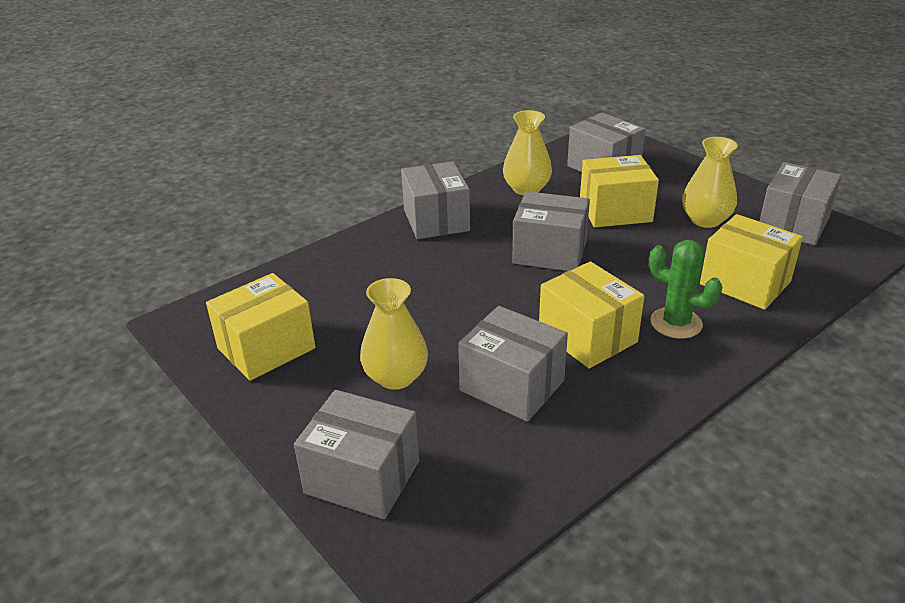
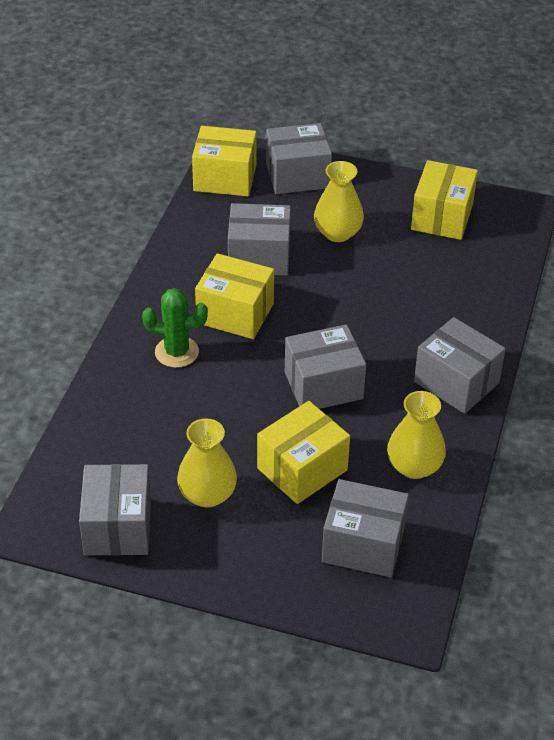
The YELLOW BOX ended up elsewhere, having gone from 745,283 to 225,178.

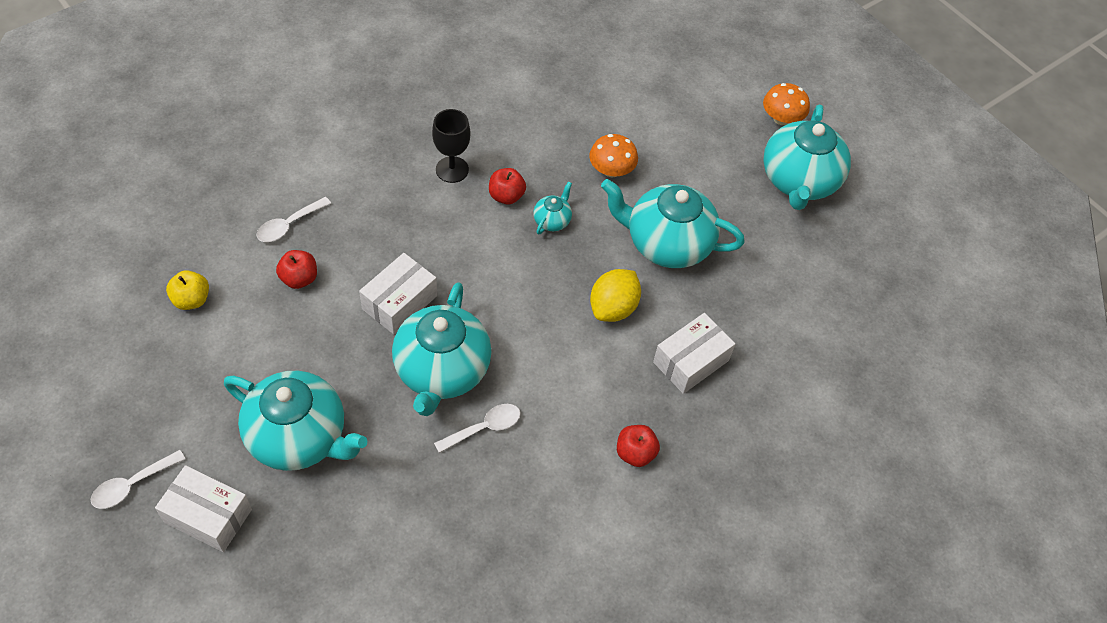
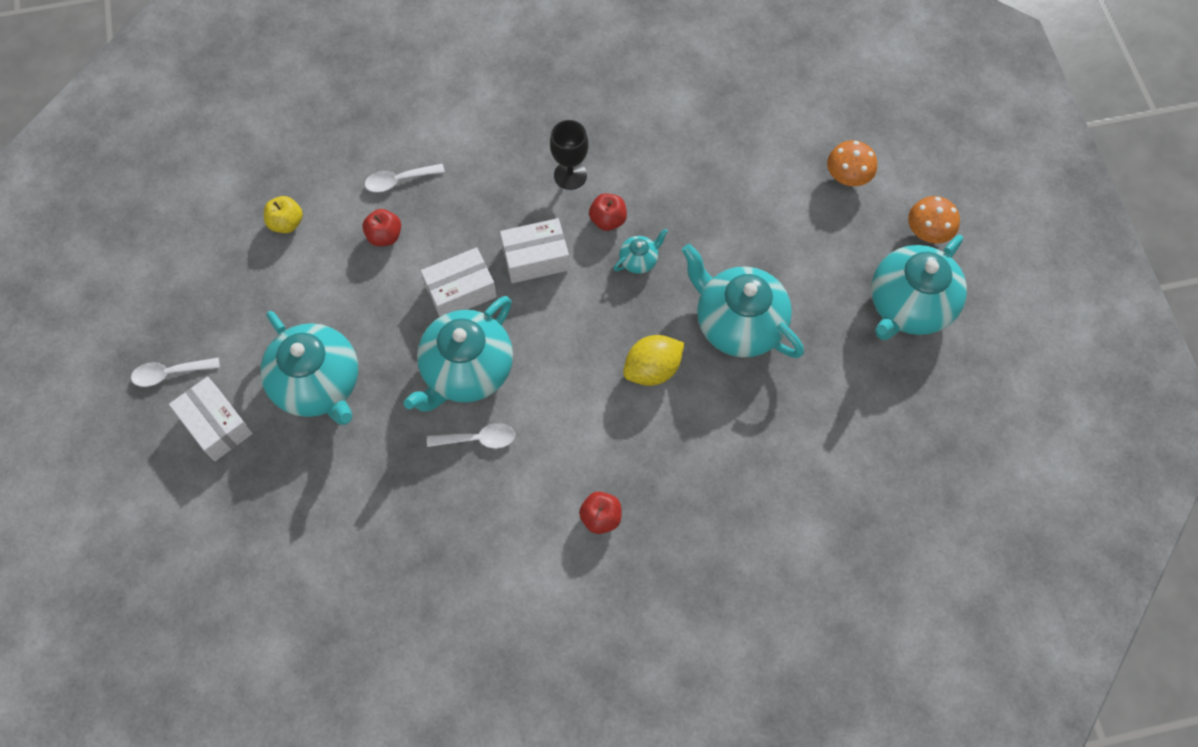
The ORANGE MUSHROOM ended up elsewhere, having gone from 611,170 to 847,176. The WHITE BOX ended up elsewhere, having gone from 691,361 to 535,258.

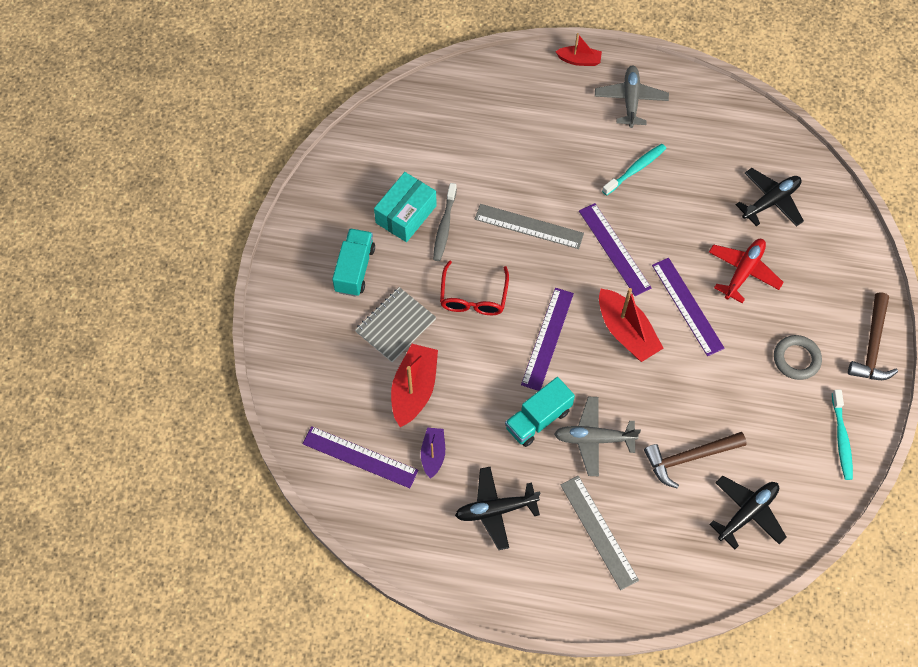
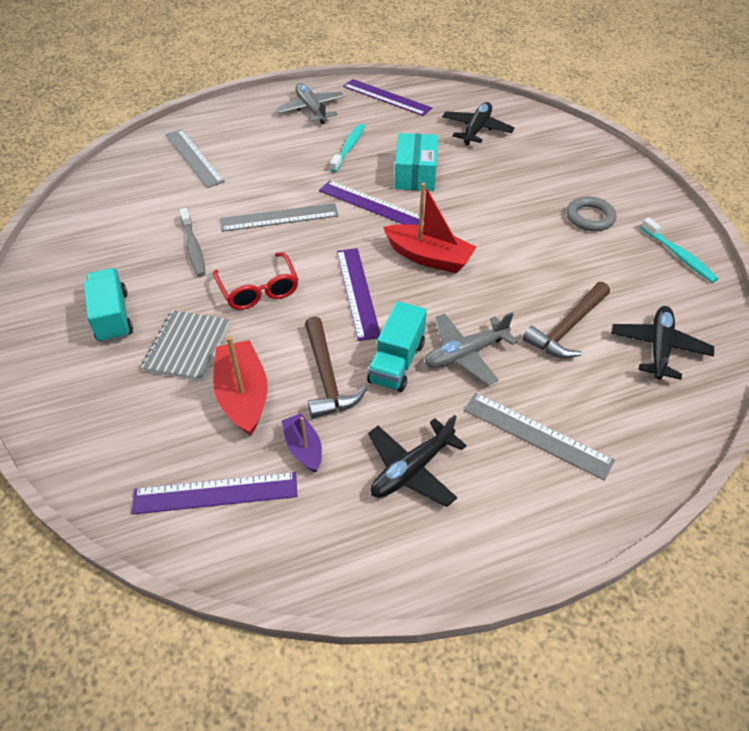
The TURQUOISE BOX ended up elsewhere, having gone from 406,214 to 415,174. The second view lost the RED BOAT at 579,60. The PURPLE RULER ended up elsewhere, having gone from 687,306 to 386,97. The second view lost the RED PLANE at 743,272. The BROWN HAMMER ended up elsewhere, having gone from 872,345 to 327,376. The second view gained the GREY RULER at 194,157.

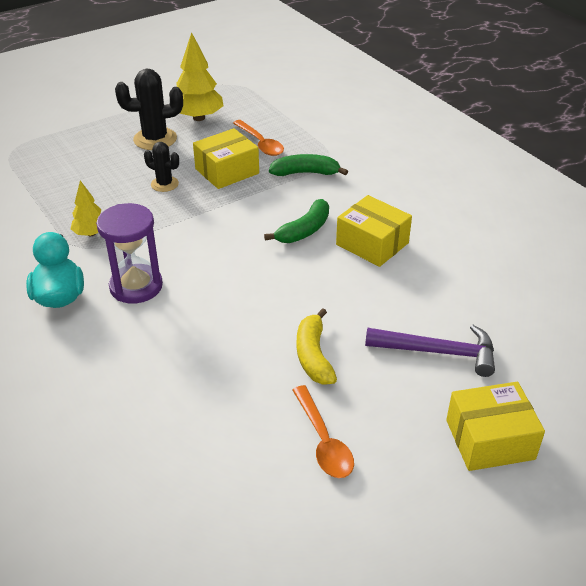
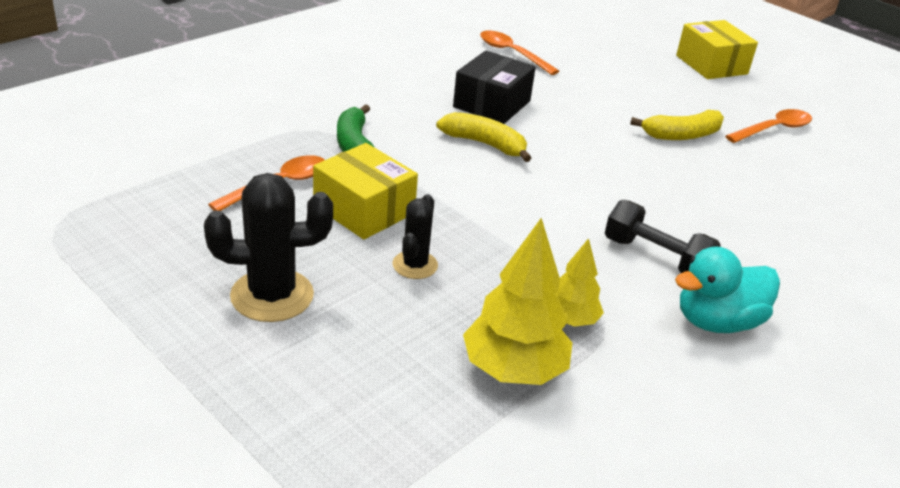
Where the PURPLE HOURGLASS stood at 136,286, the BLACK DUMBBELL came to stand at 656,257. The BLACK CACTUS at 155,139 ended up facing another way, 75 degrees counterclockwise from before. The YELLOW TREE ended up elsewhere, having gone from 199,118 to 513,370. What was the GREEN BANANA at 304,230 turned into the YELLOW BANANA at 485,144. What was the YELLOW BOX at 372,244 turned into the BLACK BOX at 492,104. The second view lost the PURPLE HAMMER at 438,352. The second view gained the ORANGE SPOON at 512,53.

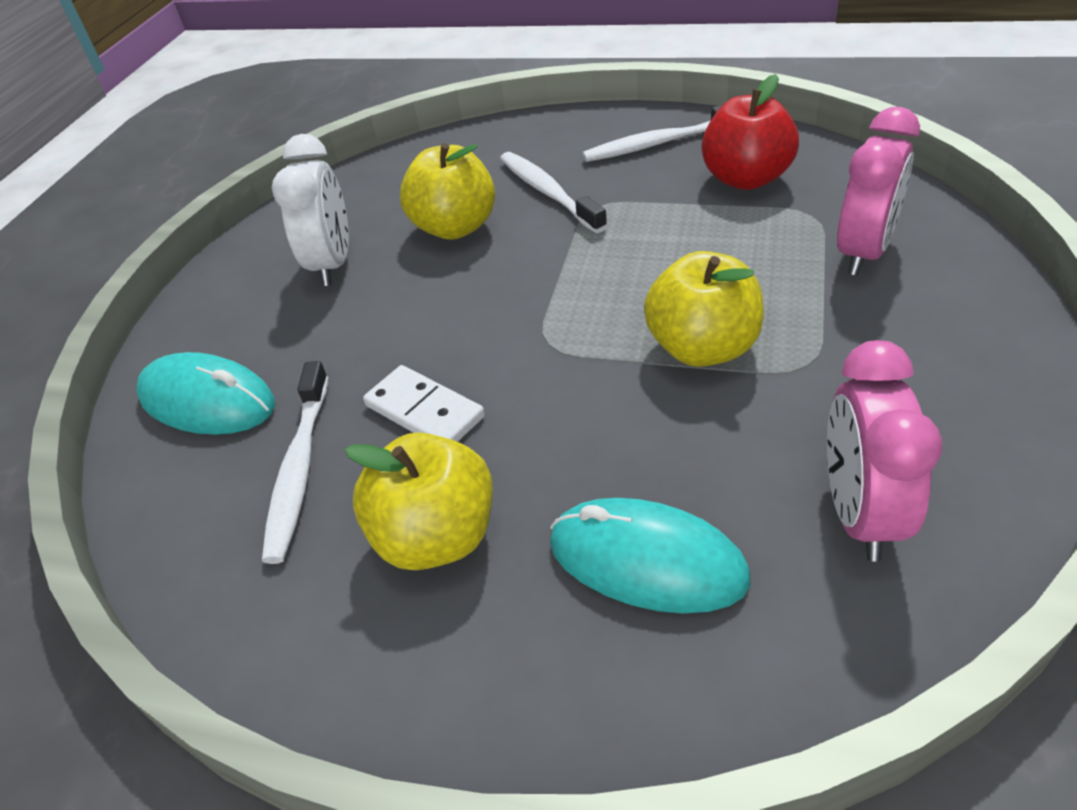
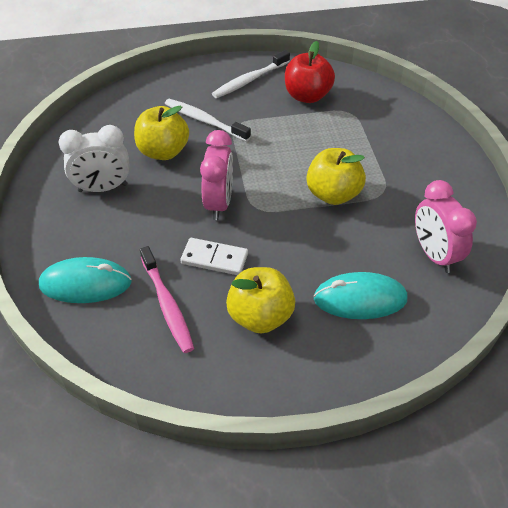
What was the WHITE TOOTHBRUSH at 299,469 turned into the PINK TOOTHBRUSH at 167,305. The WHITE CLOCK at 332,264 ended up facing another way, 105 degrees clockwise from before. The PINK CLOCK ended up elsewhere, having gone from 863,252 to 219,203.

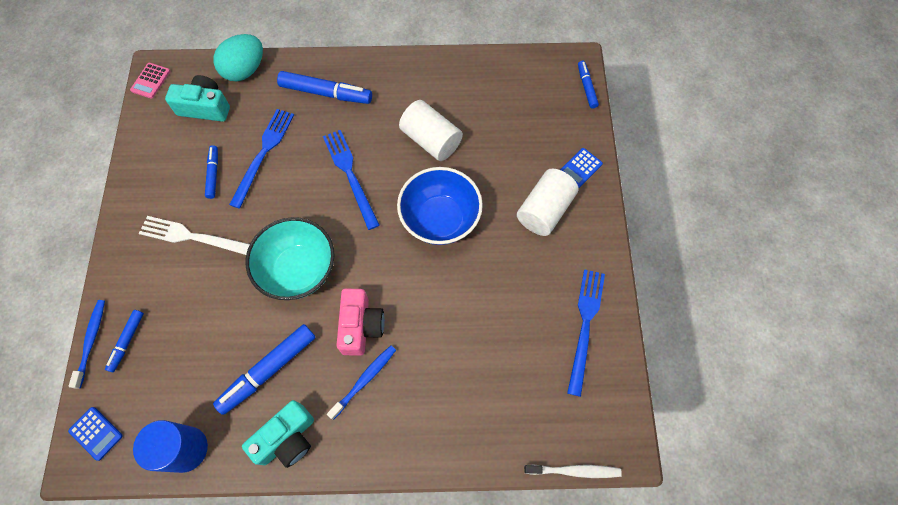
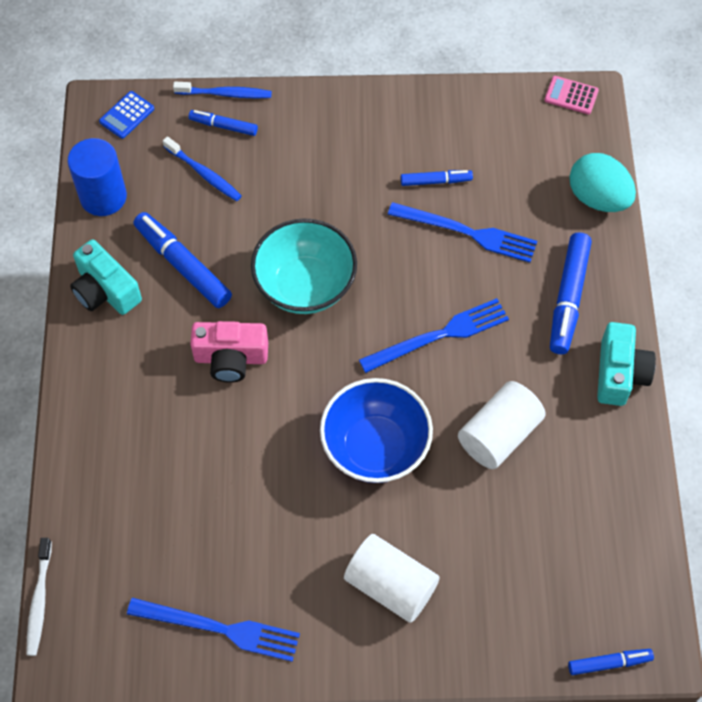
The second view lost the WHITE FORK at 195,237. The TURQUOISE CAMERA ended up elsewhere, having gone from 205,107 to 619,373. The BLUE TOOTHBRUSH ended up elsewhere, having gone from 364,380 to 204,174. The second view lost the BLUE CALCULATOR at 580,168.

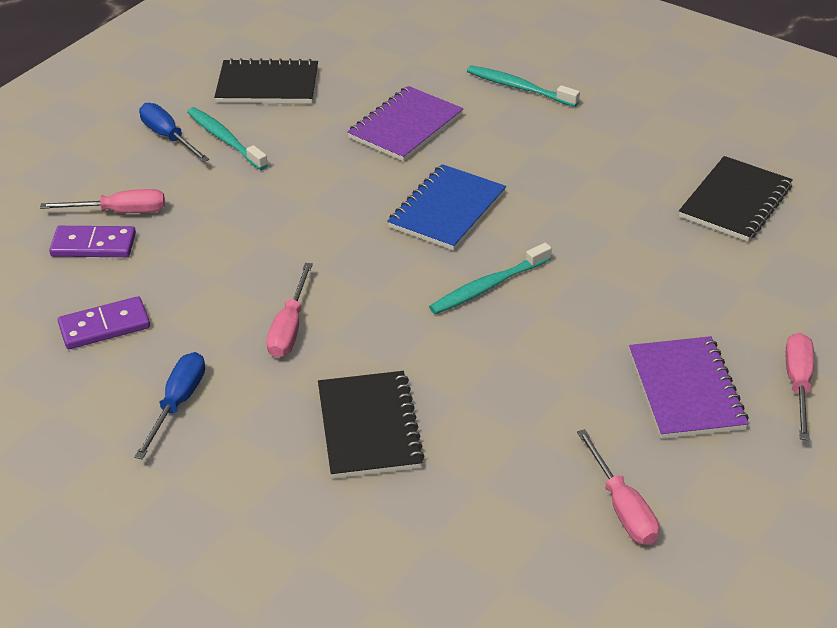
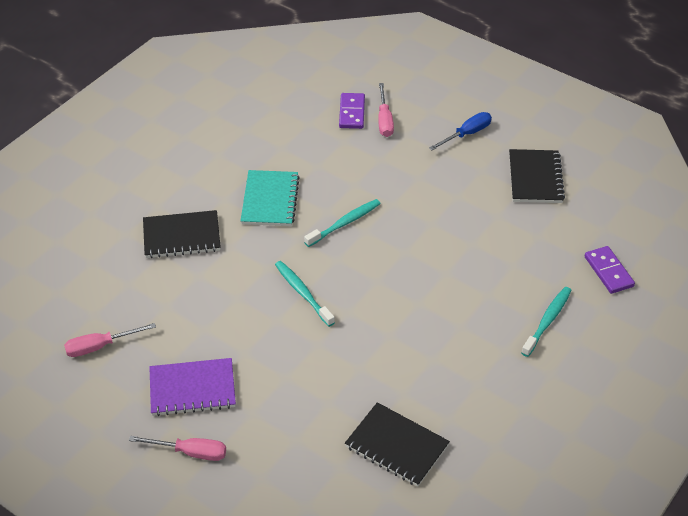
The PURPLE DOMINO ended up elsewhere, having gone from 104,326 to 608,271. The second view lost the BLUE SCREWDRIVER at 178,403. The TURQUOISE TOOTHBRUSH ended up elsewhere, having gone from 225,139 to 344,223. Where the PINK SCREWDRIVER stood at 289,328, the TURQUOISE NOTEBOOK came to stand at 270,200. The second view lost the PURPLE NOTEBOOK at 405,126. The second view lost the BLUE NOTEBOOK at 447,210.

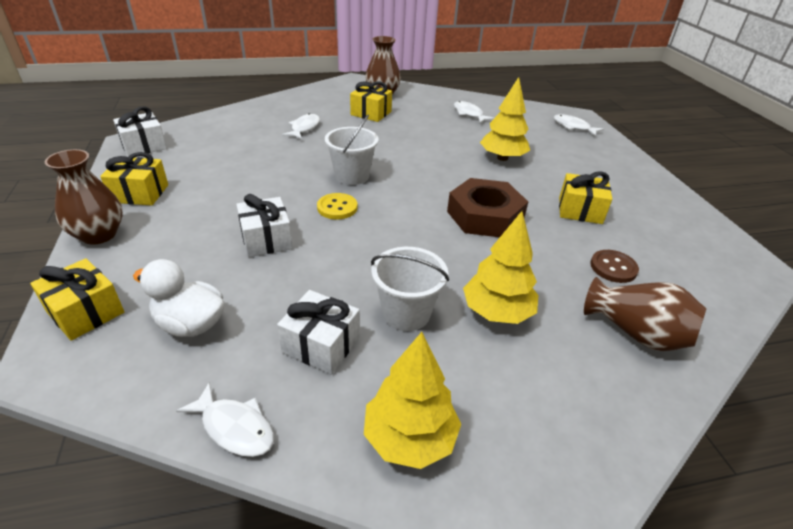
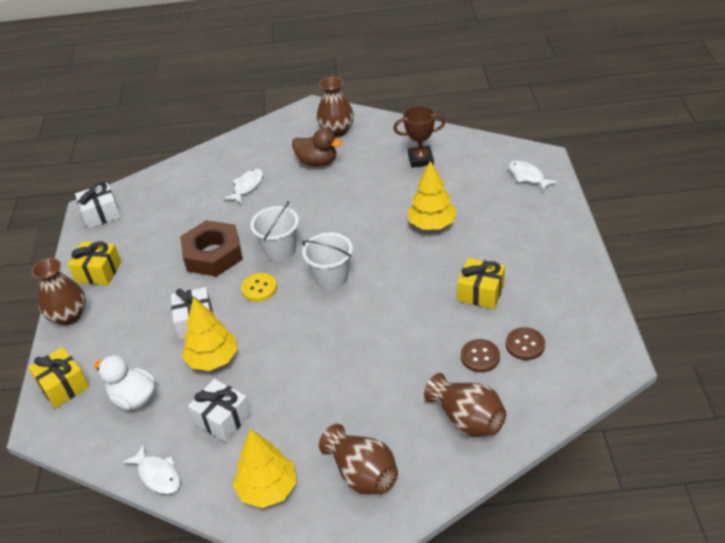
Where the YELLOW GIFT stood at 371,113, the BROWN DUCK came to stand at 317,162. The WHITE BUCKET ended up elsewhere, having gone from 406,313 to 331,278. The BROWN NUT ended up elsewhere, having gone from 485,216 to 213,254. Where the WHITE FISH stood at 469,114, the BROWN TROPHY came to stand at 420,159. The YELLOW TREE ended up elsewhere, having gone from 497,312 to 213,359. The second view gained the BROWN VASE at 362,474. The second view gained the BROWN BUTTON at 525,345.

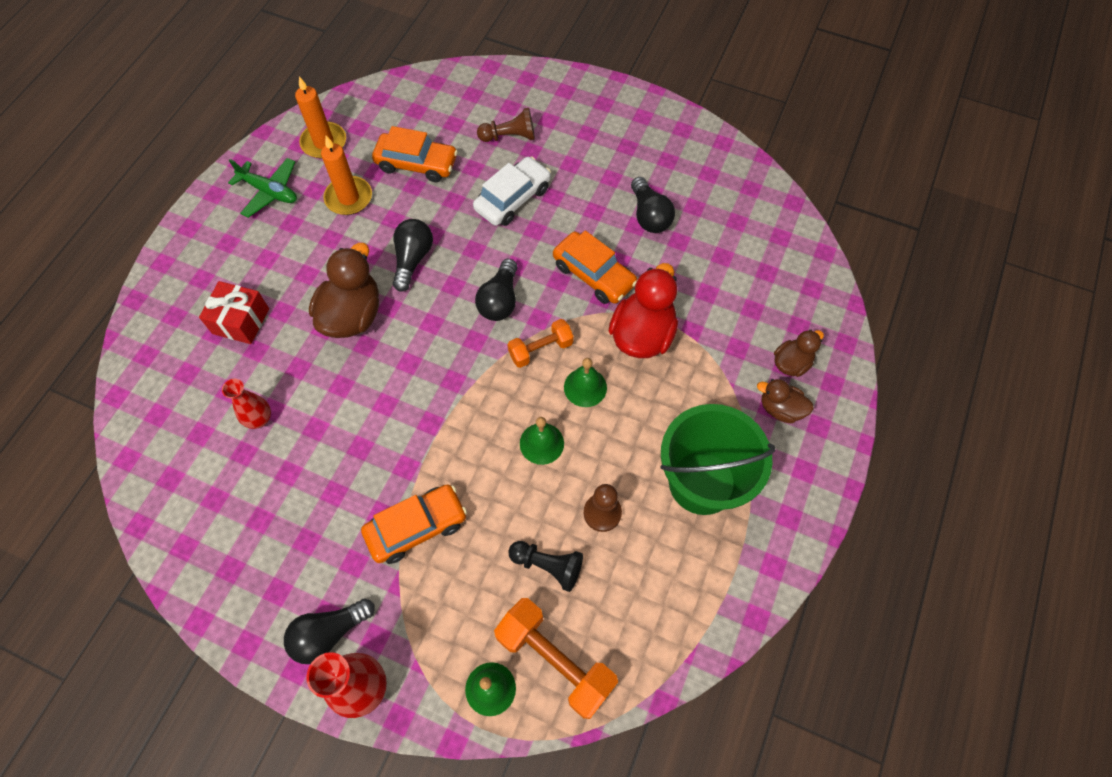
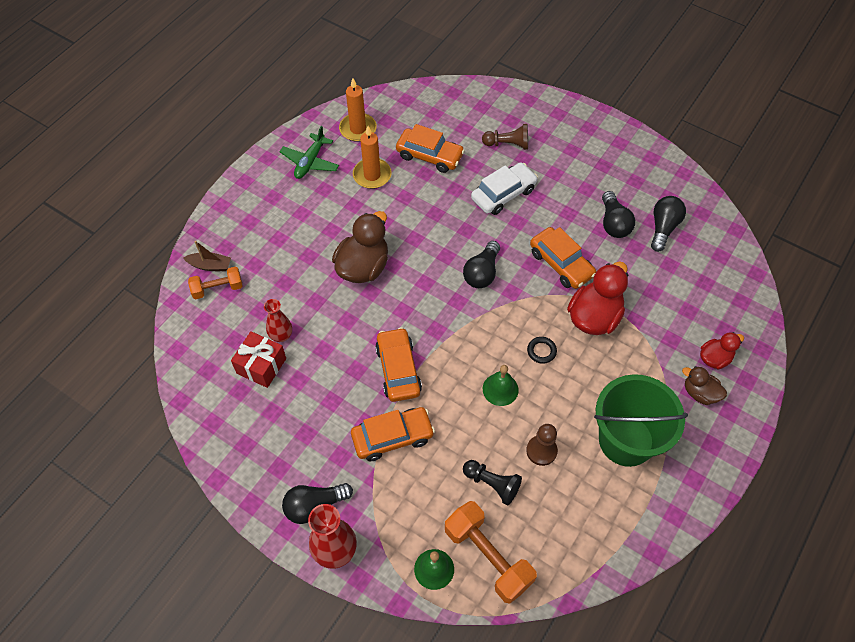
The RED GIFT ended up elsewhere, having gone from 241,321 to 261,366. The GREEN PLANE at 269,192 ended up facing another way, 75 degrees clockwise from before. The BLACK LIGHT BULB ended up elsewhere, having gone from 412,259 to 663,228. The ORANGE DUMBBELL ended up elsewhere, having gone from 541,349 to 218,289. Where the GREEN BELL stood at 585,387, the BLACK RING came to stand at 541,351. What was the BROWN DUCK at 791,363 turned into the RED DUCK at 714,358. The second view gained the BROWN BOAT at 210,265. The second view gained the ORANGE CAR at 398,369.

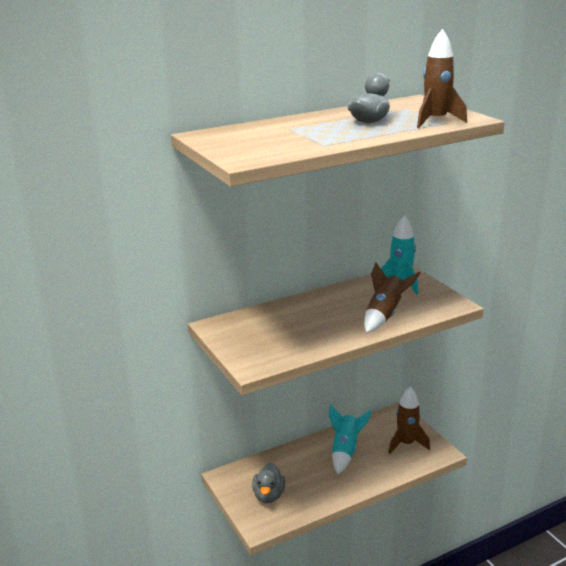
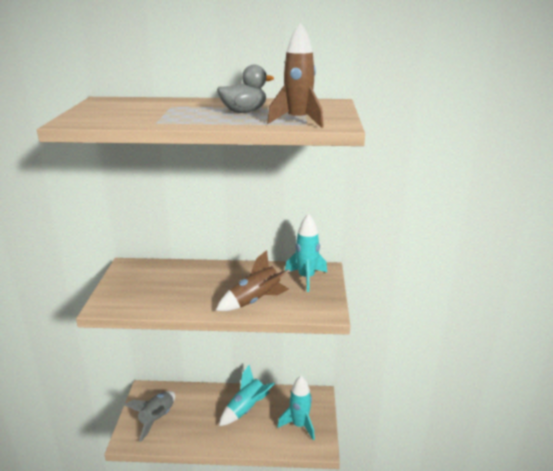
Where the GREY DUCK stood at 268,495, the GREY ROCKET came to stand at 157,419. What was the BROWN ROCKET at 406,444 turned into the TURQUOISE ROCKET at 299,425.

